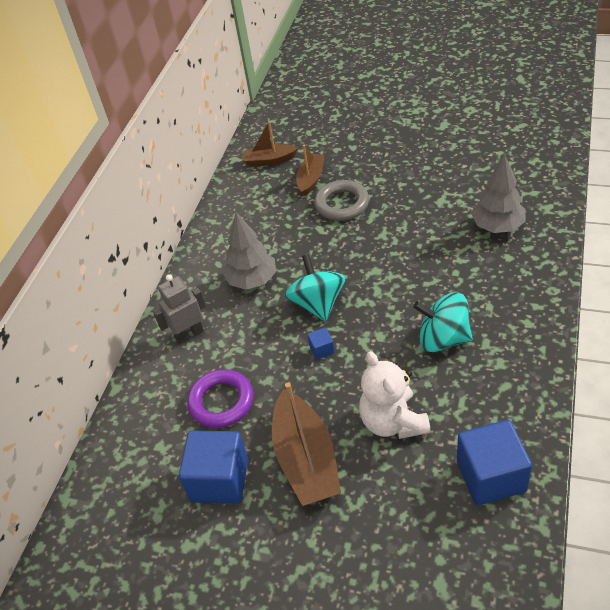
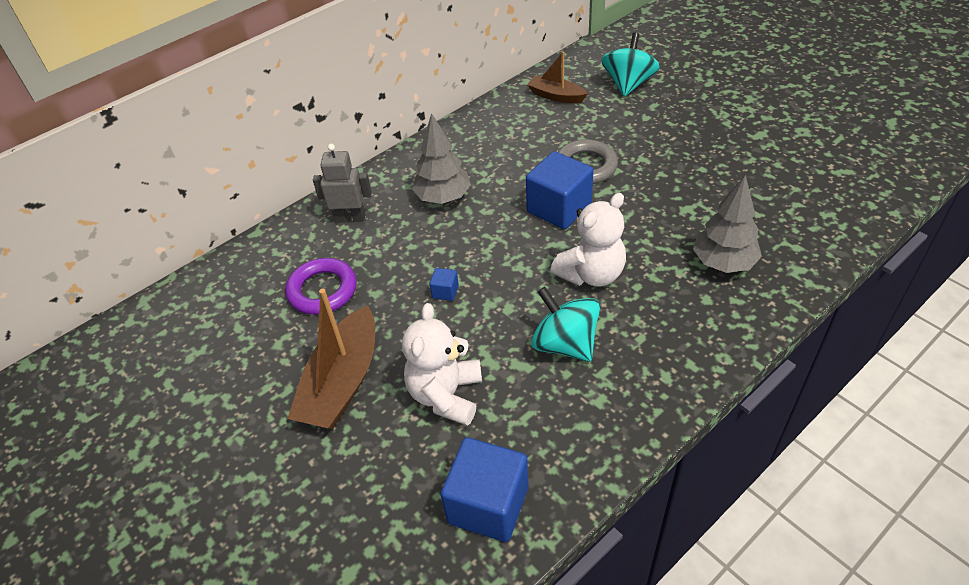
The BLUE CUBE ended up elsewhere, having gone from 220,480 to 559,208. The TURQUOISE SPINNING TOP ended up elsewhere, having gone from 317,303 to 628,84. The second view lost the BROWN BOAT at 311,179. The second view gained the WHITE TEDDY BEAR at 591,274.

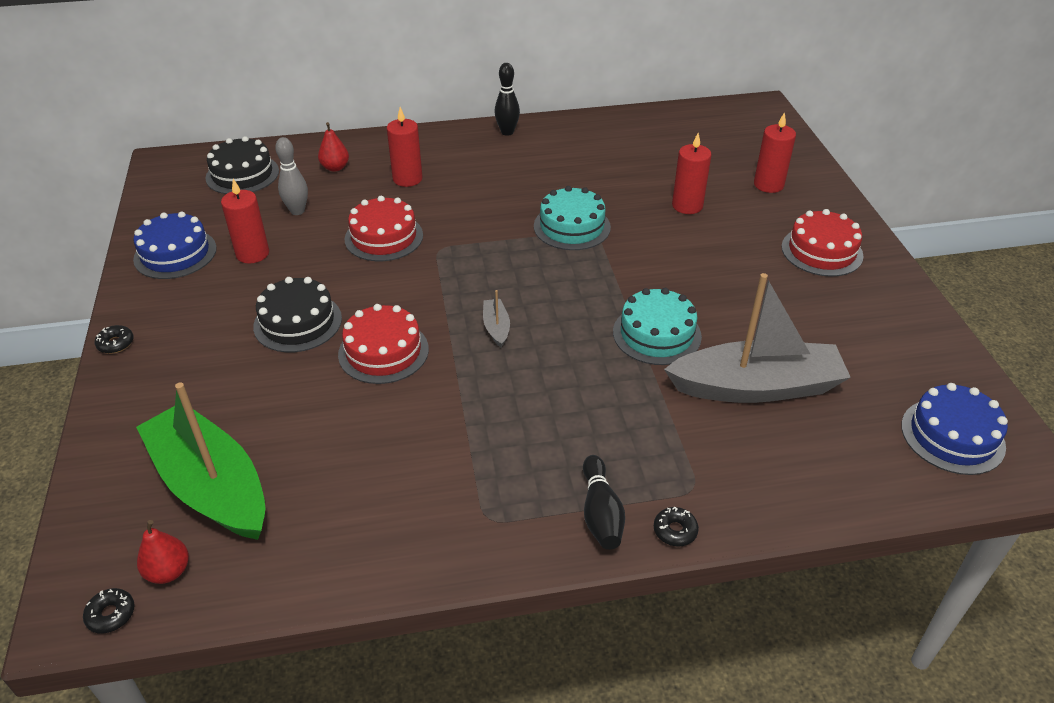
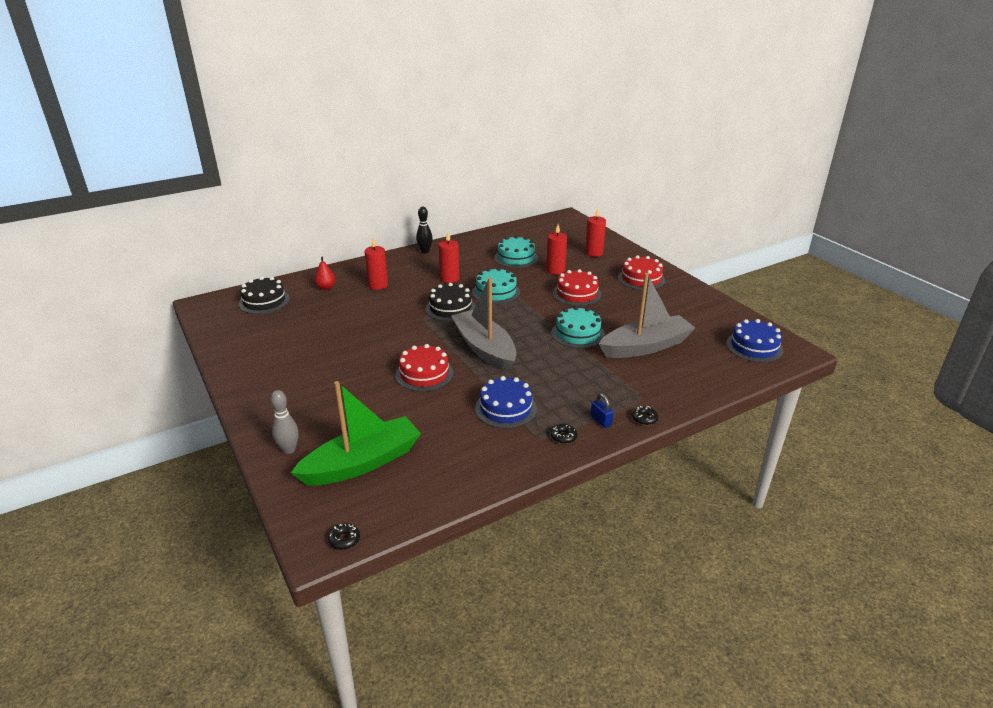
The BLACK DONUT ended up elsewhere, having gone from 116,343 to 563,437. The BLUE CAKE ended up elsewhere, having gone from 175,253 to 506,408. The GREEN BOAT at 211,485 ended up facing another way, 120 degrees clockwise from before. The second view lost the RED PEAR at 168,571. The RED CANDLE ended up elsewhere, having gone from 252,254 to 449,279. The BLACK CAKE ended up elsewhere, having gone from 298,322 to 450,308. The GREY BOWLING PIN ended up elsewhere, having gone from 297,211 to 289,449. The RED CAKE ended up elsewhere, having gone from 384,237 to 577,294. The size of the GREY BOAT at 496,327 changed by a factor of 2.50. Where the BLACK BOWLING PIN stood at 600,513, the BLUE PADLOCK came to stand at 600,421. The second view gained the TURQUOISE CAKE at 516,258.

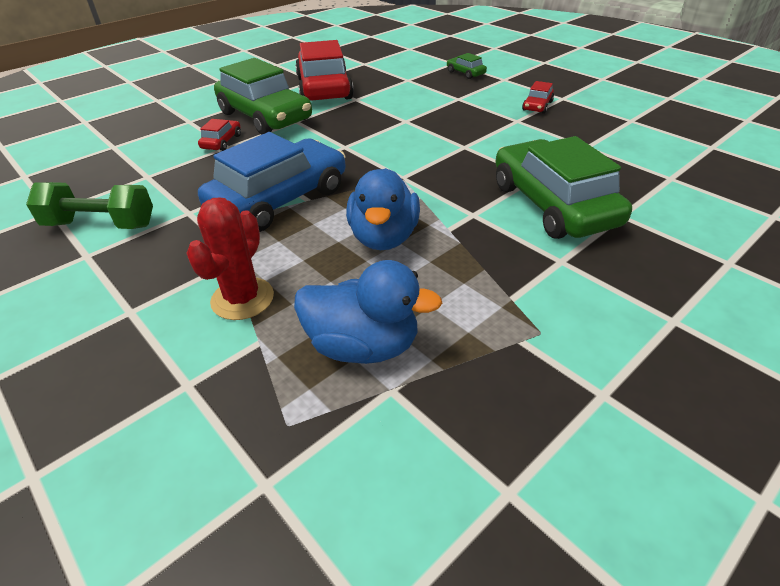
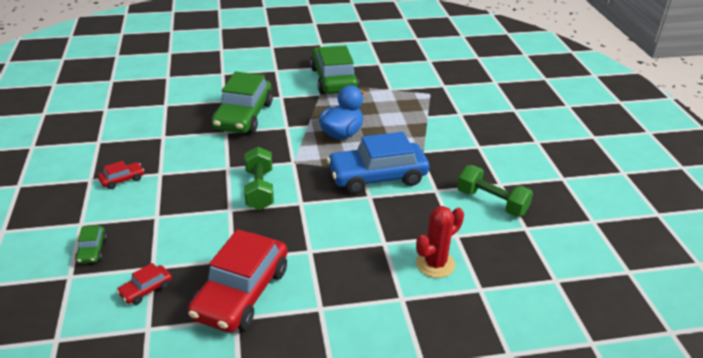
The RED CACTUS ended up elsewhere, having gone from 242,299 to 435,264. The RED CAR ended up elsewhere, having gone from 221,142 to 146,290. The GREEN CAR ended up elsewhere, having gone from 265,116 to 333,80. The second view lost the BLUE DUCK at 363,346. The second view gained the GREEN DUMBBELL at 259,189.

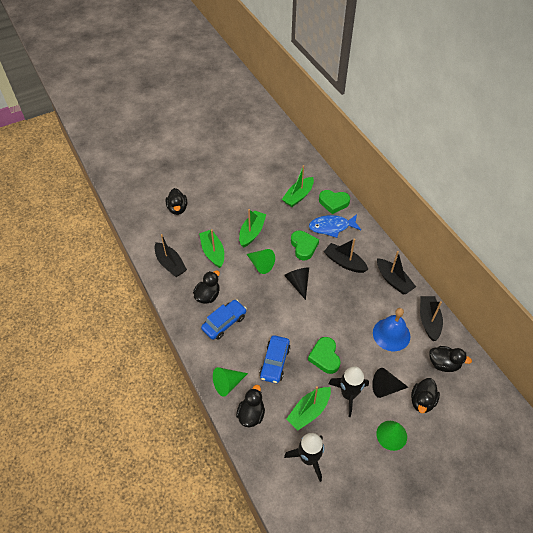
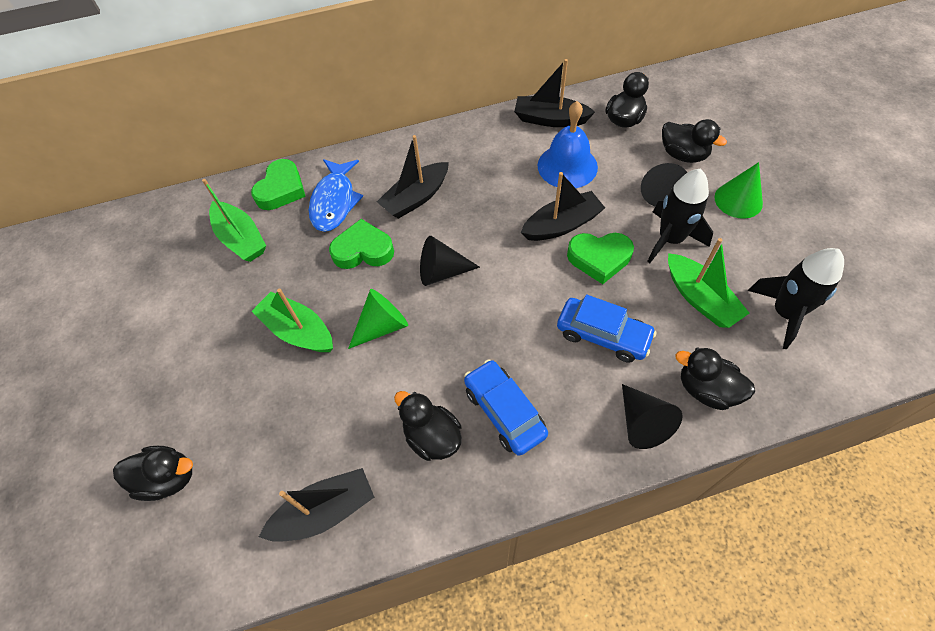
The second view lost the GREEN BOAT at 213,252. What was the GREEN CONE at 228,384 turned into the BLACK CONE at 642,423. The BLACK BOAT ended up elsewhere, having gone from 393,280 to 561,225.

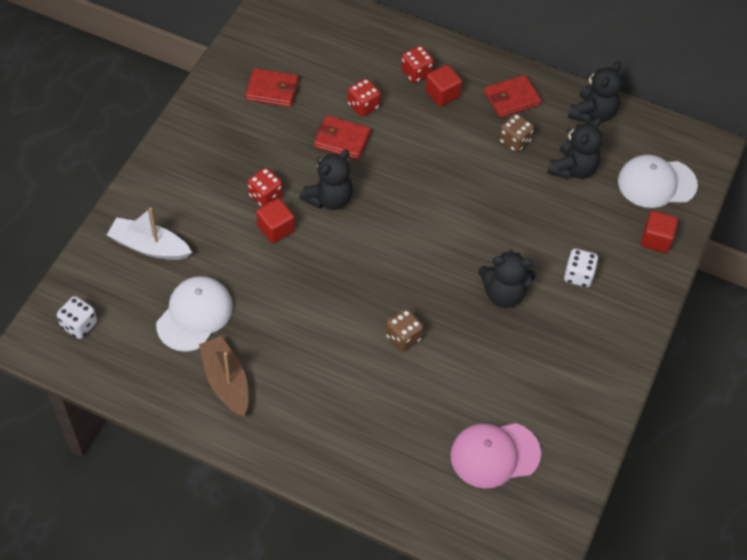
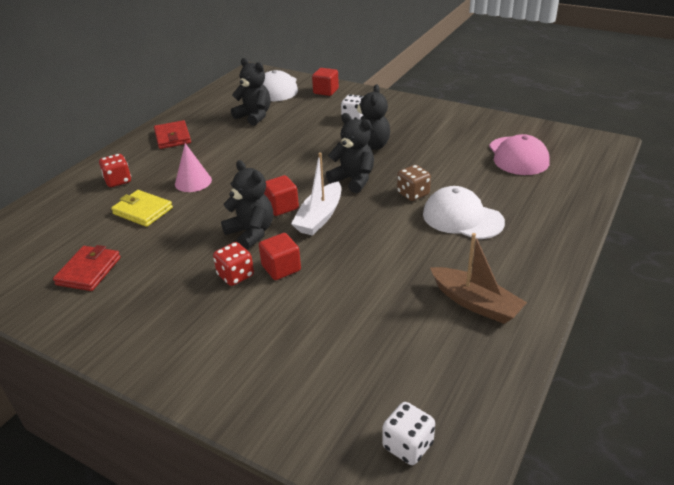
The WHITE BOAT ended up elsewhere, having gone from 149,246 to 319,217. The WHITE CAP ended up elsewhere, having gone from 195,315 to 462,218. The BROWN BOAT at 226,381 ended up facing another way, 120 degrees counterclockwise from before. The second view lost the RED WALLET at 342,140. Where the RED DICE stood at 363,106, the YELLOW WALLET came to stand at 143,211. The RED CUBE ended up elsewhere, having gone from 442,94 to 281,207. The second view lost the BROWN DICE at 514,141. The BLACK TEDDY BEAR ended up elsewhere, having gone from 592,113 to 353,180. The second view gained the PINK CONE at 193,182.

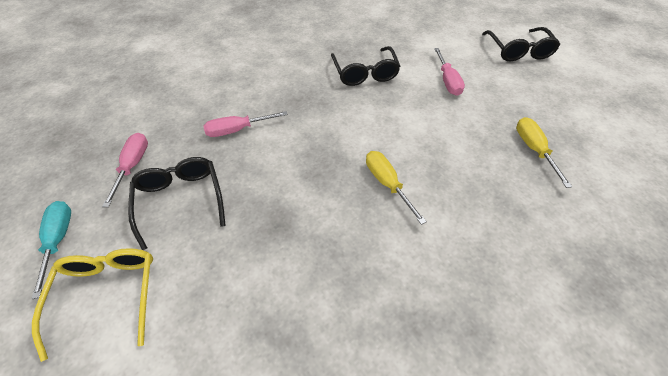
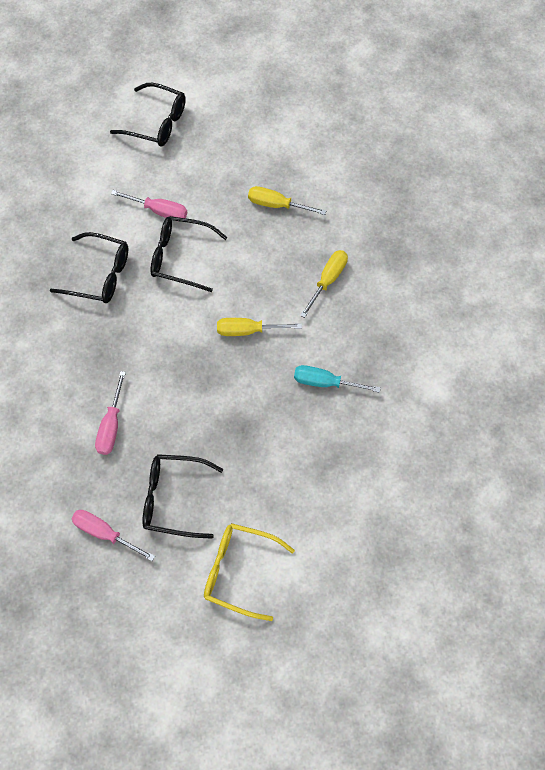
The TURQUOISE SCREWDRIVER ended up elsewhere, having gone from 59,240 to 325,382. The second view gained the BLACK GLASSES at 181,257. The second view gained the YELLOW SCREWDRIVER at 327,280.

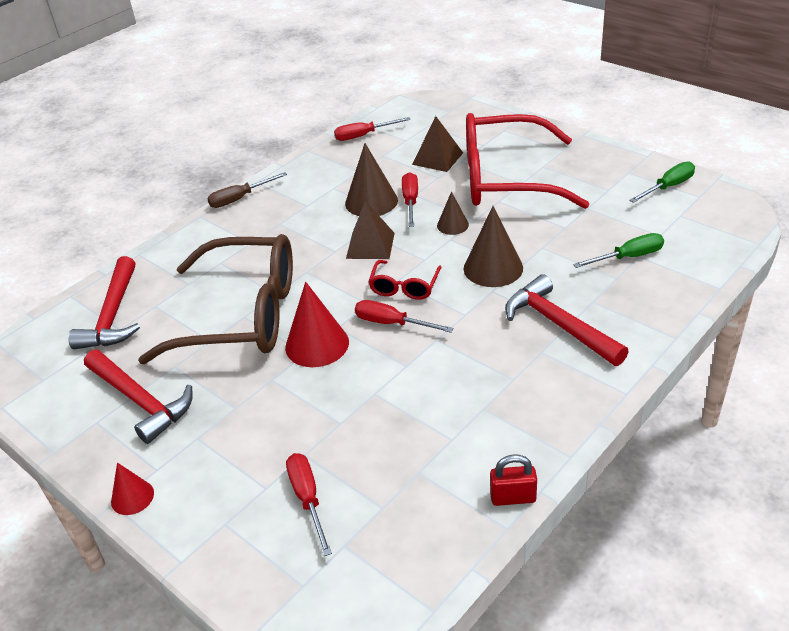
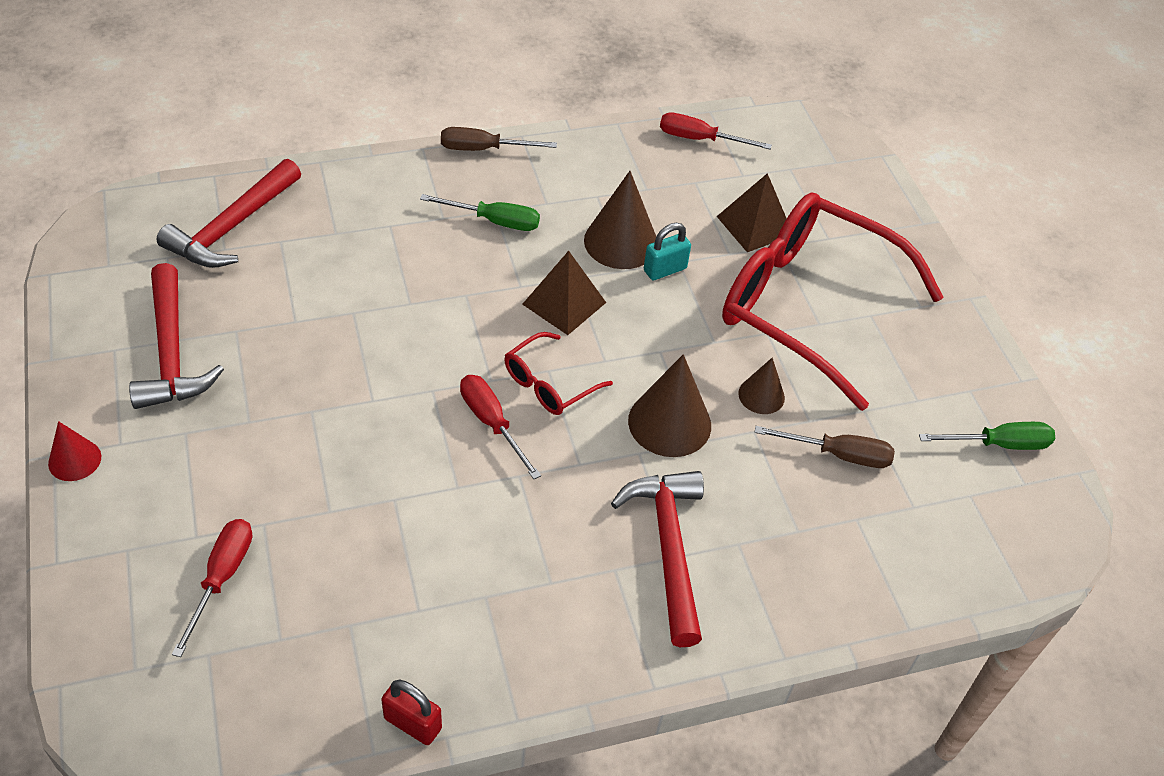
The second view lost the BROWN GLASSES at 243,315. The second view lost the RED CONE at 317,344. Where the RED SCREWDRIVER stood at 410,201, the TURQUOISE PADLOCK came to stand at 665,269. The BROWN CONE ended up elsewhere, having gone from 452,225 to 761,395. The GREEN SCREWDRIVER ended up elsewhere, having gone from 628,257 to 494,221. The second view gained the BROWN SCREWDRIVER at 838,455.

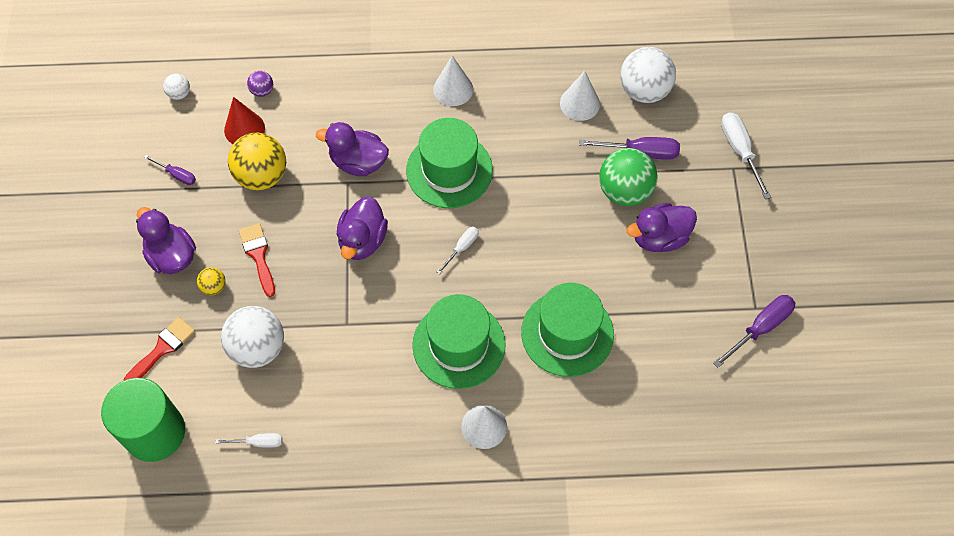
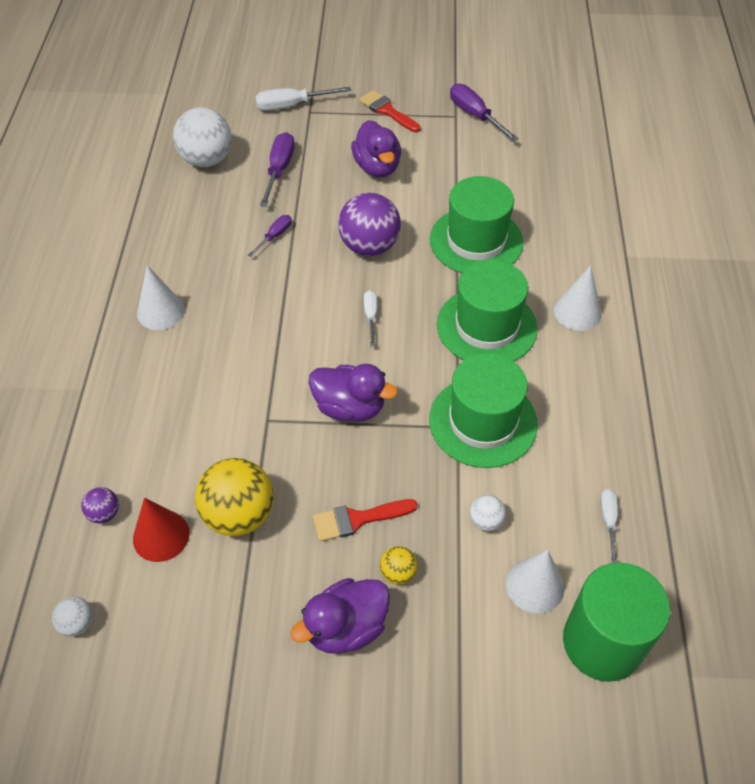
The RED BRUSH ended up elsewhere, having gone from 162,349 to 387,111. The PURPLE SCREWDRIVER ended up elsewhere, having gone from 177,175 to 275,236. The size of the WHITE BALL at 258,347 changed by a factor of 0.47. The second view lost the PURPLE DUCK at 358,162. The GREEN HAT ended up elsewhere, having gone from 449,170 to 483,421. The WHITE SCREWDRIVER at 462,248 ended up facing another way, 45 degrees clockwise from before. The WHITE CONE ended up elsewhere, having gone from 579,103 to 535,585. The second view lost the GREEN BALL at 624,191. The second view gained the PURPLE BALL at 369,246.

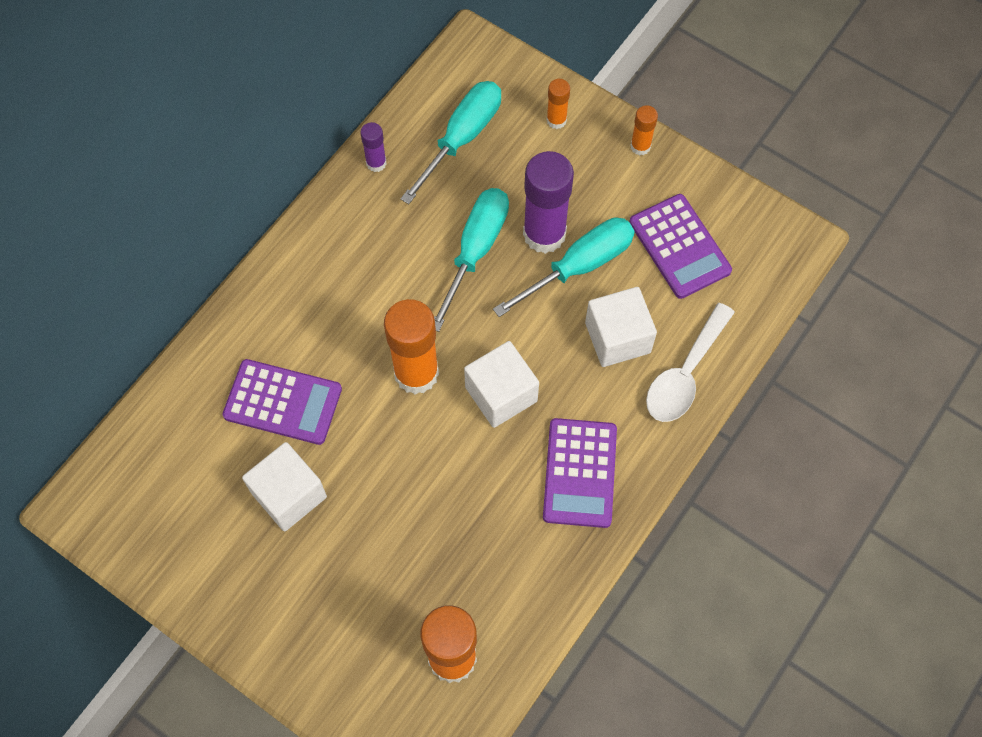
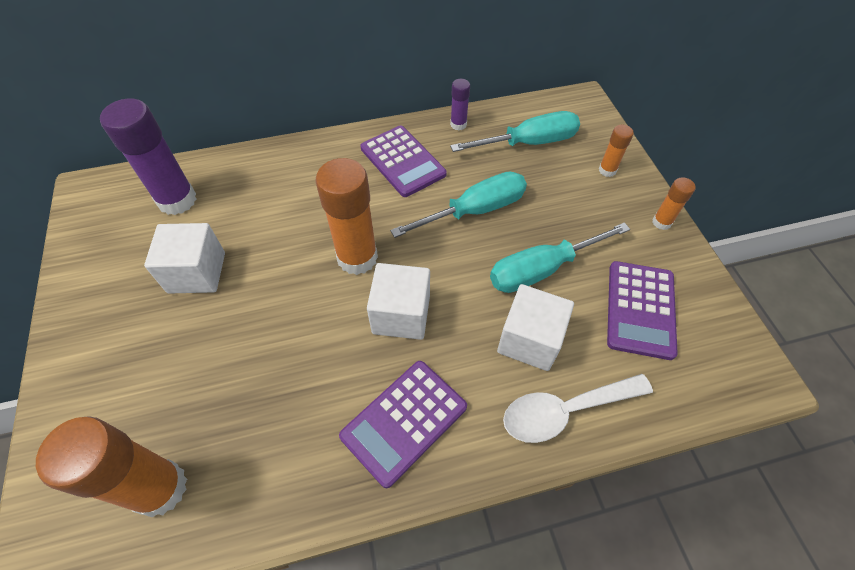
The PURPLE CALCULATOR ended up elsewhere, having gone from 282,402 to 402,161. The TURQUOISE SCREWDRIVER at 579,266 ended up facing another way, 150 degrees clockwise from before. The PURPLE GLUE STICK ended up elsewhere, having gone from 544,234 to 177,200.

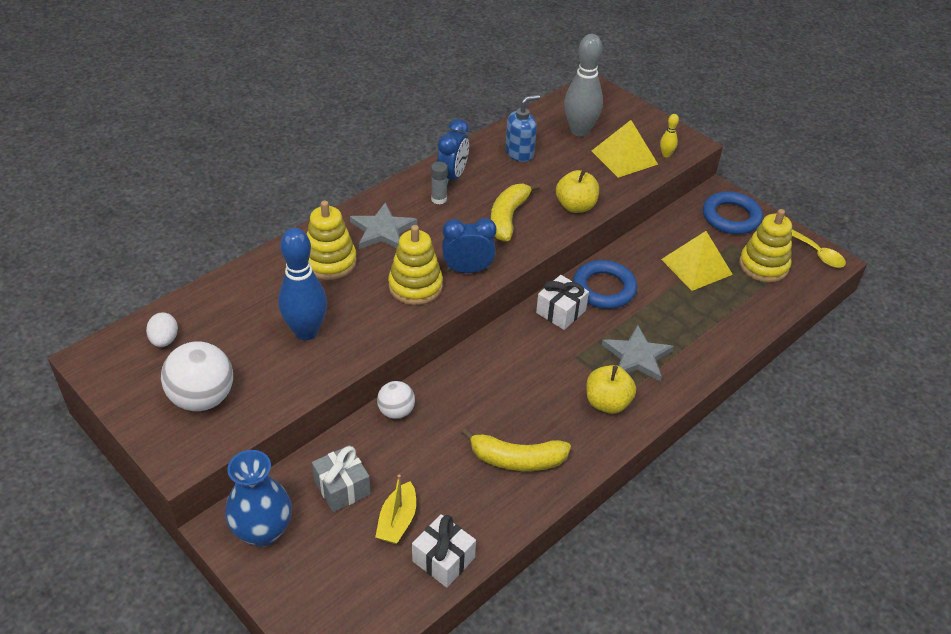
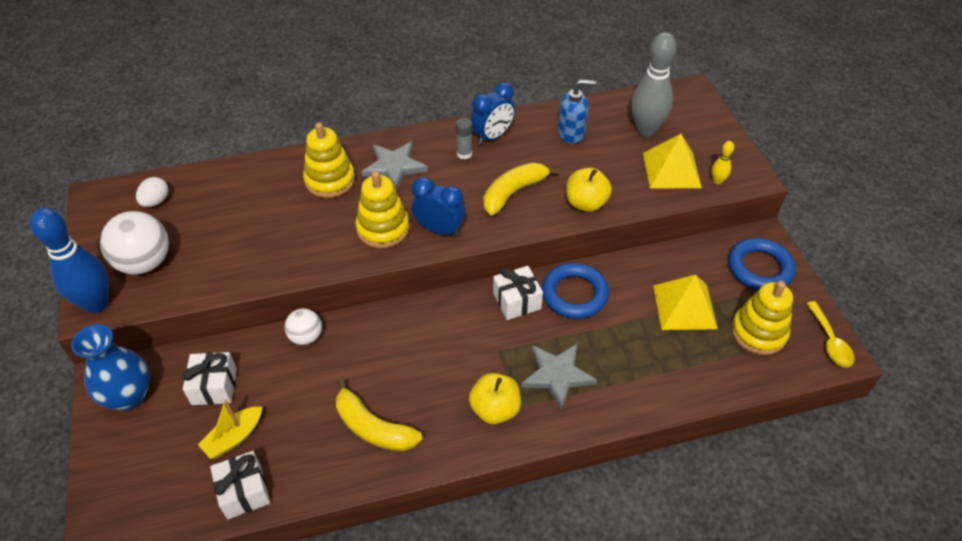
The BLUE BOWLING PIN ended up elsewhere, having gone from 306,332 to 96,304. What was the GREY GIFT at 342,487 turned into the WHITE GIFT at 214,386.

